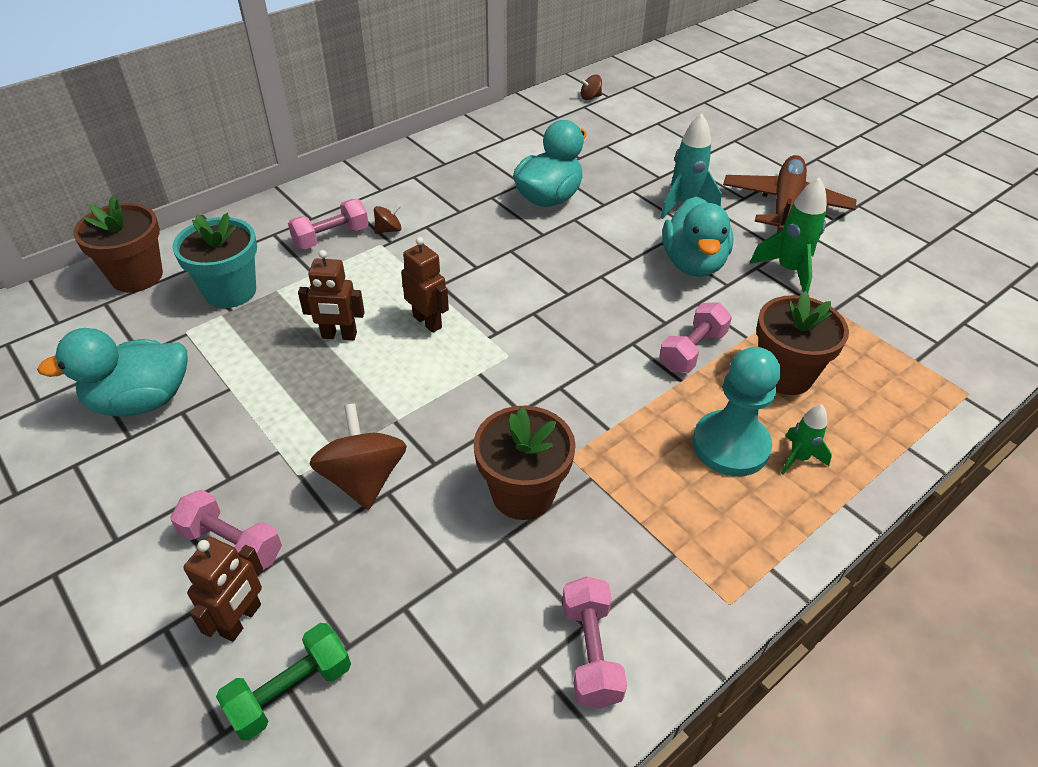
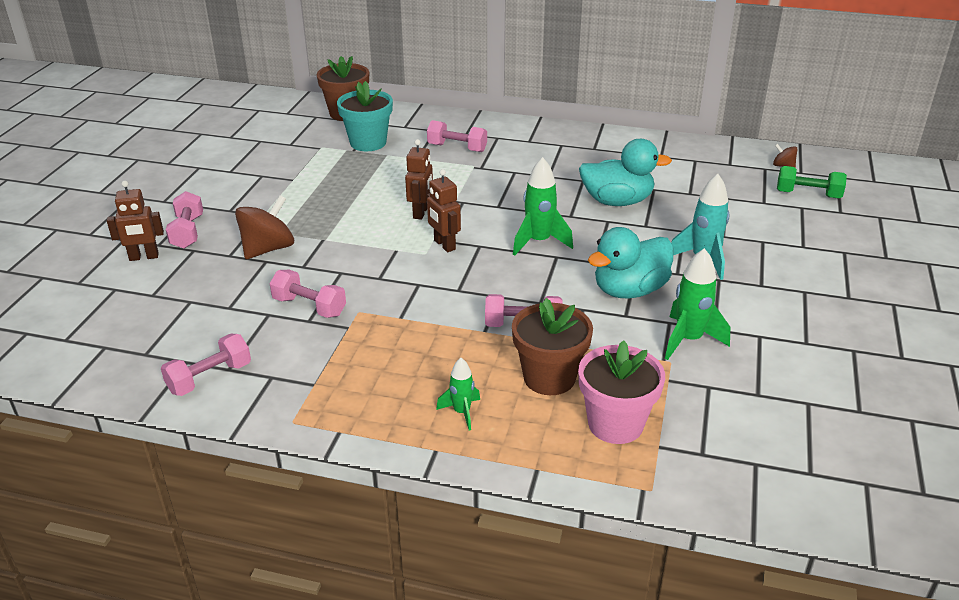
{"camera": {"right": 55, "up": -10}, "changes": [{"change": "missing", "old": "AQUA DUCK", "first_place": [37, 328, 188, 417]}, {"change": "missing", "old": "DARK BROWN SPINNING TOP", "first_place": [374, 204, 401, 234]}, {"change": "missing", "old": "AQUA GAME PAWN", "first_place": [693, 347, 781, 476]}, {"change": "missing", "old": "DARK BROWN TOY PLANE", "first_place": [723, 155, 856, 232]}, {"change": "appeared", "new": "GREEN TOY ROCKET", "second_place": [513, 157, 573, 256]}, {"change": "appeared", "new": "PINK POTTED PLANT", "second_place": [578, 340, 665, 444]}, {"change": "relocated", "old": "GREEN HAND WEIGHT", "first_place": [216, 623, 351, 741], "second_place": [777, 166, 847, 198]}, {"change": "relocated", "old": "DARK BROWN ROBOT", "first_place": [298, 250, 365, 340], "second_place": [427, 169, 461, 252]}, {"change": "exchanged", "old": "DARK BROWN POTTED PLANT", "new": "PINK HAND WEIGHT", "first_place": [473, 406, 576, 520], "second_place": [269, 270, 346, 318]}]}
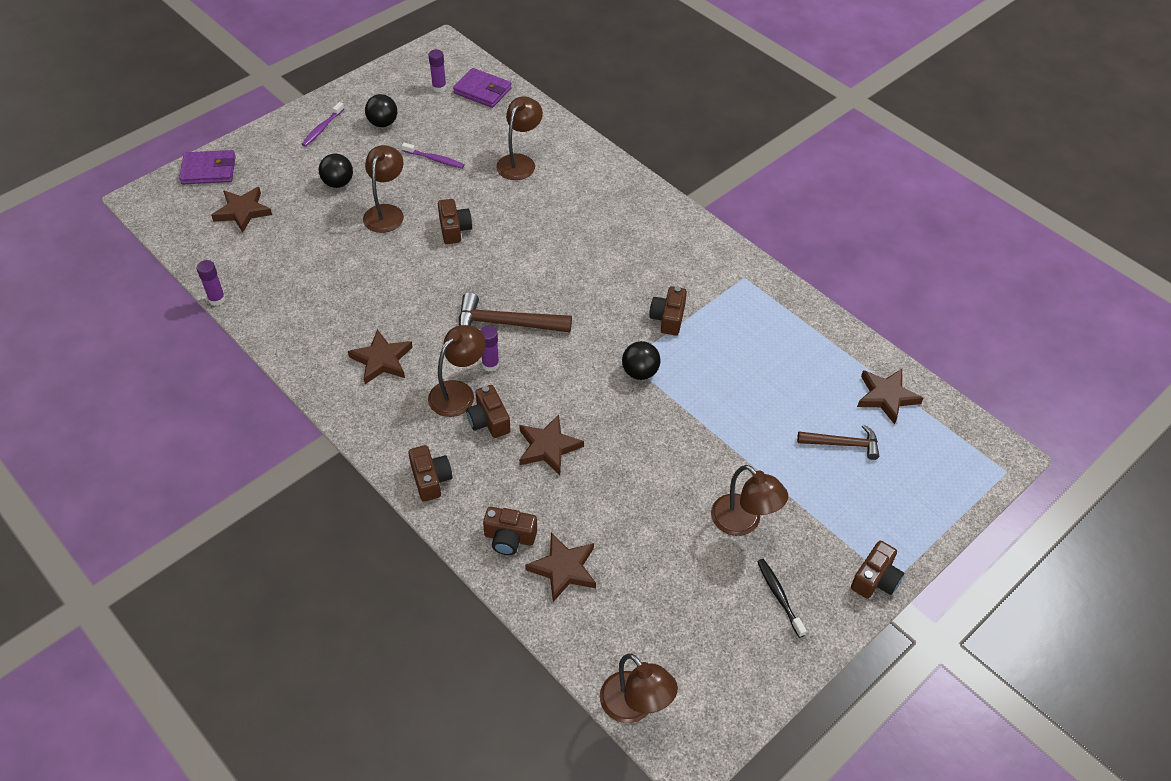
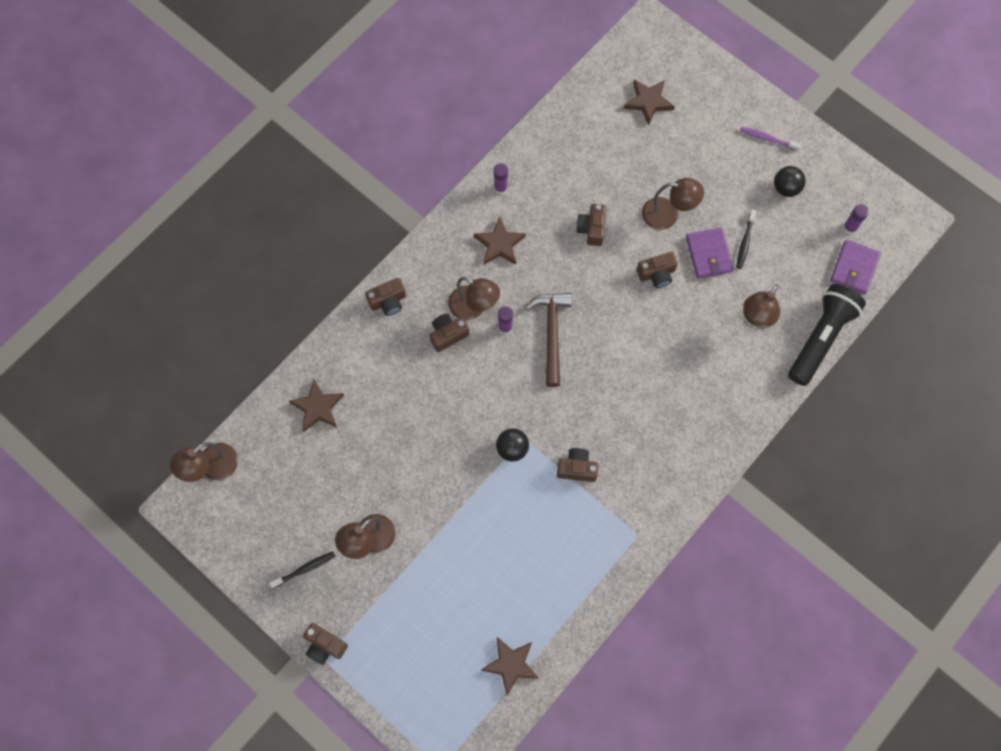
{"camera": {"right": 85, "up": 20}, "changes": [{"change": "missing", "old": "BLACK SPHERE", "first_place": [319, 154, 353, 188]}, {"change": "missing", "old": "DARK BROWN STAR SHAPE", "first_place": [519, 414, 584, 475]}, {"change": "missing", "old": "DARK BROWN HAMMER", "first_place": [797, 424, 879, 460]}, {"change": "appeared", "new": "BLACK FLASHLIGHT", "second_place": [788, 284, 866, 386]}, {"change": "relocated", "old": "ROYAL PURPLE BILLFOLD", "first_place": [179, 150, 236, 184], "second_place": [686, 228, 734, 279]}, {"change": "relocated", "old": "ROYAL PURPLE STICK OF GLUE", "first_place": [197, 260, 226, 306], "second_place": [494, 163, 508, 195]}, {"change": "relocated", "old": "DARK BROWN CAMERA", "first_place": [483, 507, 537, 555], "second_place": [576, 204, 606, 246]}, {"change": "colour", "old": "ROYAL PURPLE TOOTHBRUSH", "new": "BLACK TOOTHBRUSH", "first_place": [402, 142, 465, 169], "second_place": [736, 209, 756, 269]}, {"change": "spun", "old": "DARK BROWN READING LAMP", "first_place": [496, 96, 543, 180], "second_place": [743, 284, 780, 328], "degrees": 105}]}
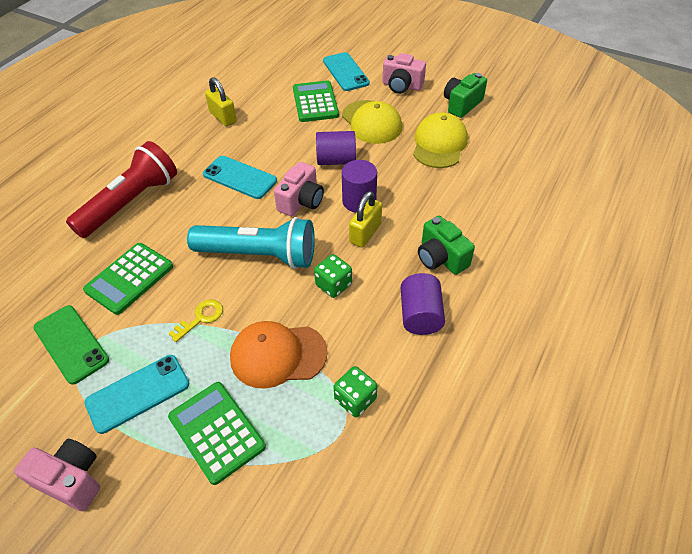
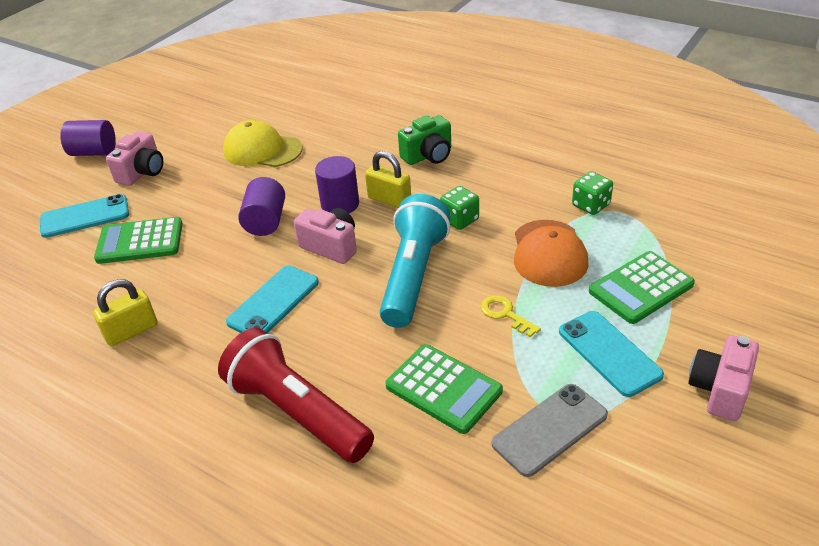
{"camera": {"right": -85, "up": -10}, "changes": [{"change": "missing", "old": "YELLOW CAP", "first_place": [342, 100, 402, 144]}, {"change": "missing", "old": "GREEN CAMERA", "first_place": [444, 73, 487, 118]}, {"change": "relocated", "old": "ROYAL PURPLE SOLID CYLINDER", "first_place": [401, 273, 445, 335], "second_place": [60, 120, 116, 156]}, {"change": "colour", "old": "GREEN SMARTPHONE", "new": "GREY SMARTPHONE", "first_place": [34, 305, 109, 385], "second_place": [492, 384, 608, 477]}]}
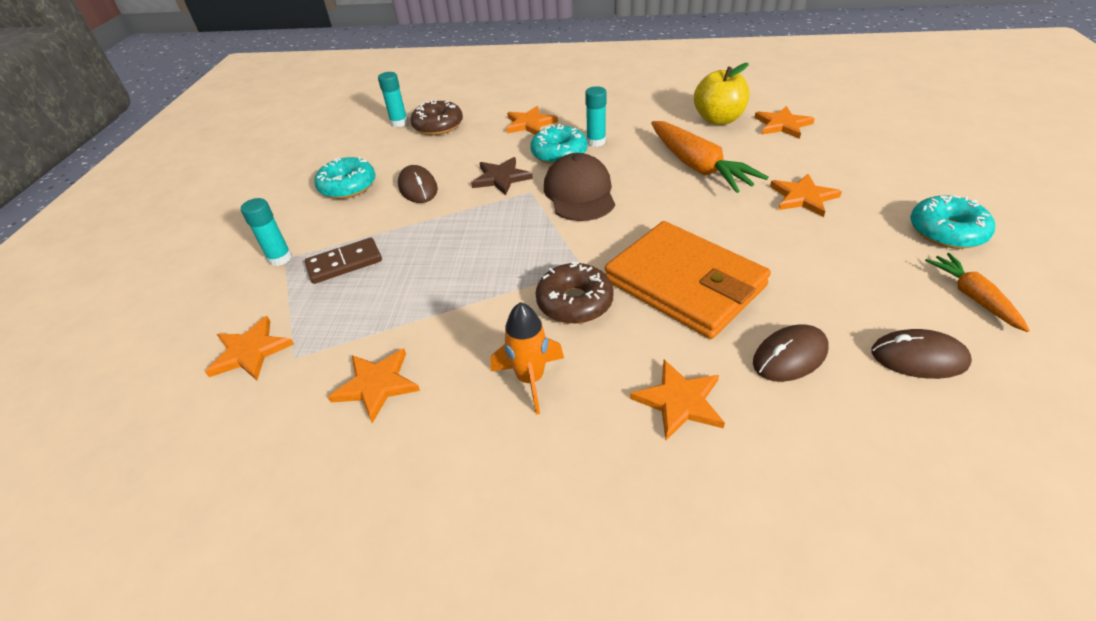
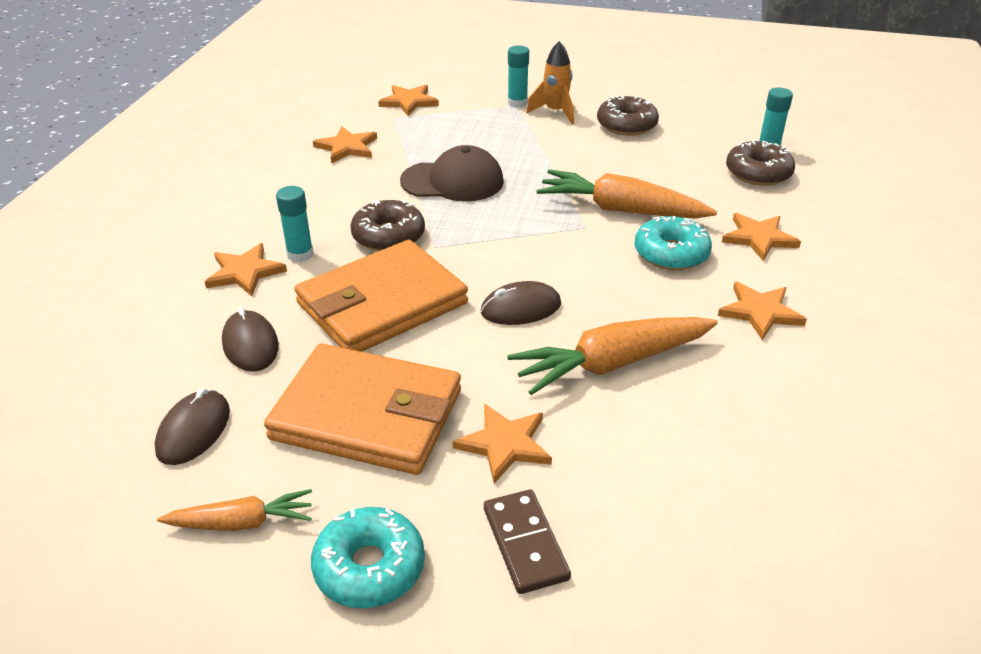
{"camera": {"right": 95, "up": -5}, "changes": [{"change": "missing", "old": "YELLOW APPLE FRUIT", "first_place": [694, 63, 750, 125]}, {"change": "appeared", "new": "ORANGE BILLFOLD", "second_place": [264, 344, 461, 475]}, {"change": "relocated", "old": "DARK BROWN DOMINO", "first_place": [305, 238, 382, 284], "second_place": [484, 489, 571, 594]}, {"change": "relocated", "old": "DARK BROWN COMPUTER MOUSE", "first_place": [398, 165, 438, 203], "second_place": [481, 281, 561, 325]}, {"change": "relocated", "old": "ORANGE TOY ROCKET", "first_place": [491, 302, 564, 415], "second_place": [526, 41, 574, 124]}, {"change": "relocated", "old": "DARK BROWN CAP", "first_place": [544, 153, 615, 221], "second_place": [400, 145, 504, 202]}, {"change": "relocated", "old": "AQUA STICK OF GLUE", "first_place": [585, 86, 607, 147], "second_place": [276, 186, 314, 262]}, {"change": "relocated", "old": "ORANGE STAR SHAPE", "first_place": [754, 106, 815, 139], "second_place": [718, 282, 807, 340]}, {"change": "exchanged", "old": "DARK BROWN STAR SHAPE", "new": "ORANGE TOY CARROT", "first_place": [471, 157, 533, 195], "second_place": [536, 169, 717, 219]}, {"change": "colour", "old": "AQUA GLAZED DONUT", "new": "DARK BROWN GLAZED DONUT", "first_place": [314, 157, 375, 199], "second_place": [597, 95, 659, 136]}]}
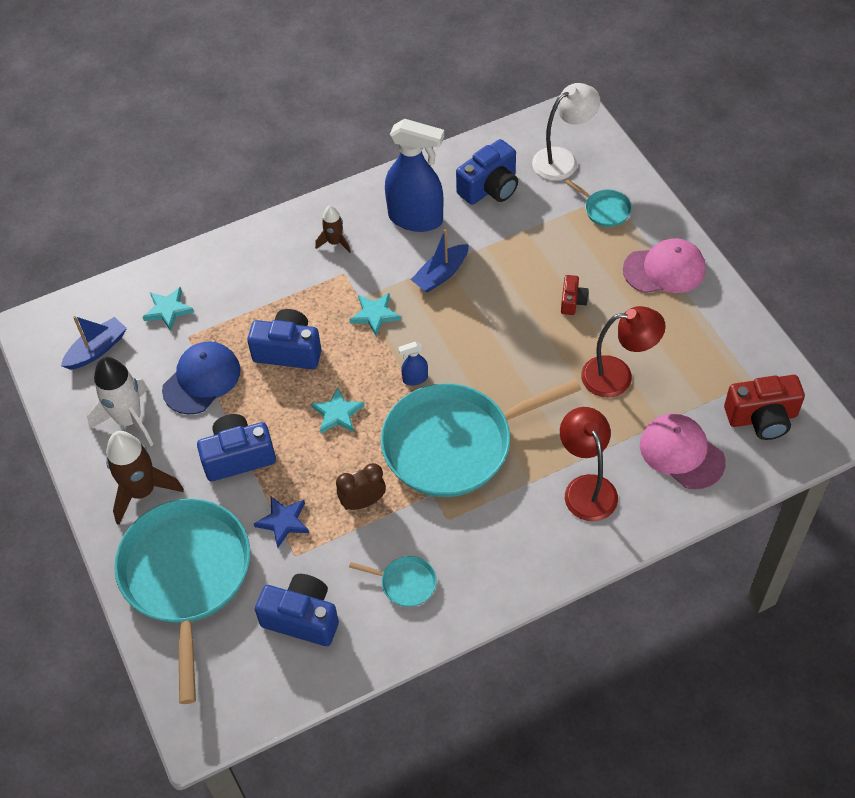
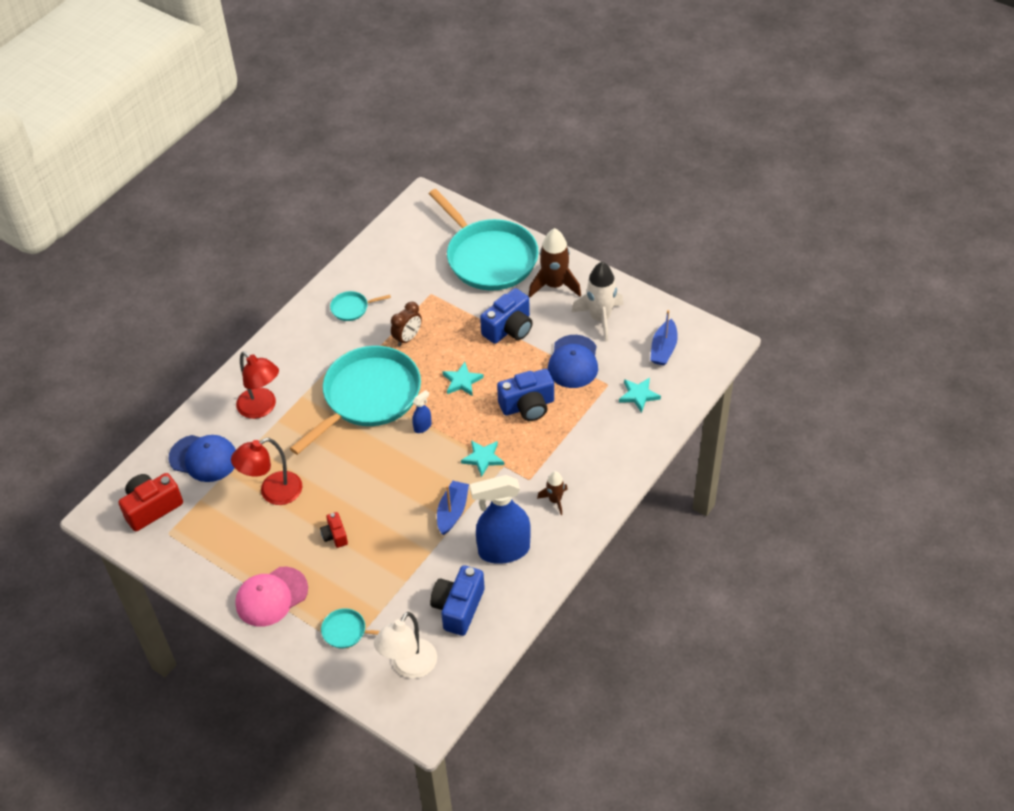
{"camera": {"right": 150, "up": -5}, "changes": [{"change": "missing", "old": "BLUE STAR SHAPE", "first_place": [253, 496, 309, 548]}, {"change": "missing", "old": "BLUE CAMERA", "first_place": [255, 574, 339, 646]}, {"change": "colour", "old": "PINK CAP", "new": "BLUE CAP", "first_place": [640, 413, 726, 490], "second_place": [169, 435, 236, 482]}]}
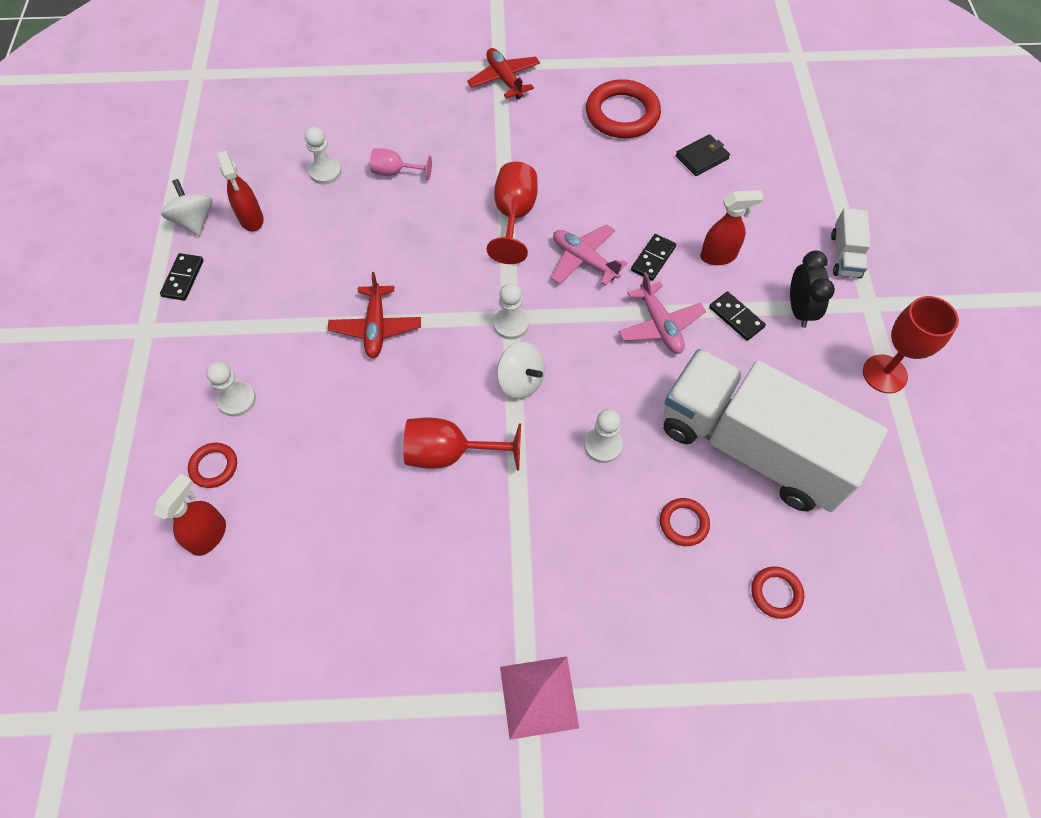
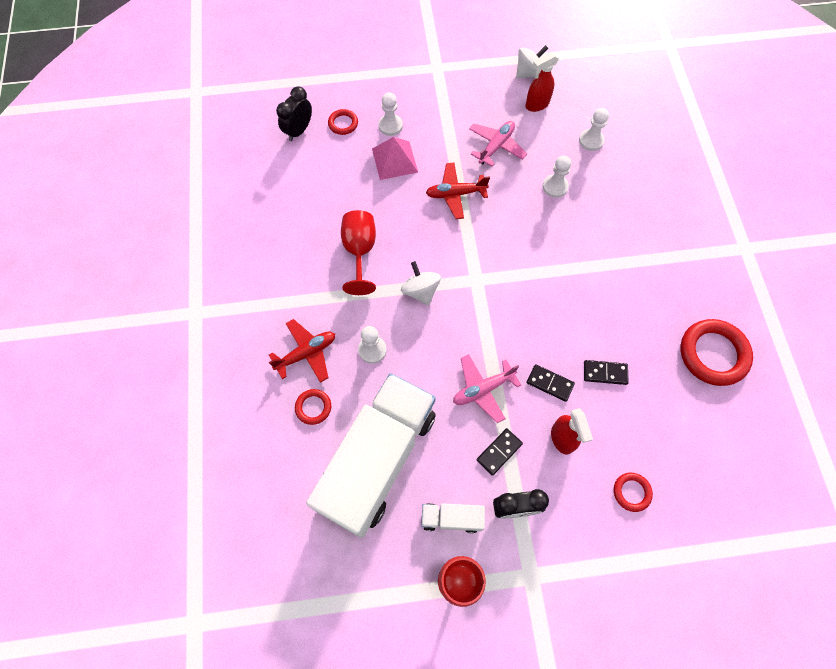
{"camera": {"right": 85, "up": 5}, "changes": [{"change": "missing", "old": "PINK WINE GLASS", "first_place": [370, 148, 432, 181]}, {"change": "missing", "old": "CRIMSON WINE GLASS", "first_place": [487, 162, 538, 264]}, {"change": "missing", "old": "BLACK BILLFOLD", "first_place": [676, 134, 730, 176]}, {"change": "relocated", "old": "BLACK DOMINO", "first_place": [160, 253, 204, 301], "second_place": [584, 360, 629, 385]}, {"change": "relocated", "old": "CRIMSON TOY PLANE", "first_place": [467, 48, 540, 100], "second_place": [269, 319, 335, 383]}, {"change": "relocated", "old": "WHITE GAME PAWN", "first_place": [493, 283, 529, 340], "second_place": [543, 156, 571, 198]}, {"change": "relocated", "old": "PINK SOLID PYRAMID", "first_place": [500, 656, 579, 740], "second_place": [372, 137, 418, 180]}, {"change": "relocated", "old": "PINK TOY PLANE", "first_place": [551, 224, 627, 286], "second_place": [469, 121, 527, 167]}, {"change": "relocated", "old": "CRIMSON HOOP", "first_place": [751, 567, 804, 619], "second_place": [614, 473, 653, 512]}, {"change": "relocated", "old": "WHITE LORRY", "first_place": [831, 208, 870, 279], "second_place": [421, 503, 485, 533]}, {"change": "exchanged", "old": "CRIMSON SPRAY CLEANER", "new": "BLACK ALARM CLOCK", "first_place": [154, 473, 226, 556], "second_place": [276, 86, 312, 141]}, {"change": "spun", "old": "WHITE SPINNING TOP", "first_place": [497, 342, 545, 399], "second_place": [401, 261, 441, 306], "degrees": 120}]}
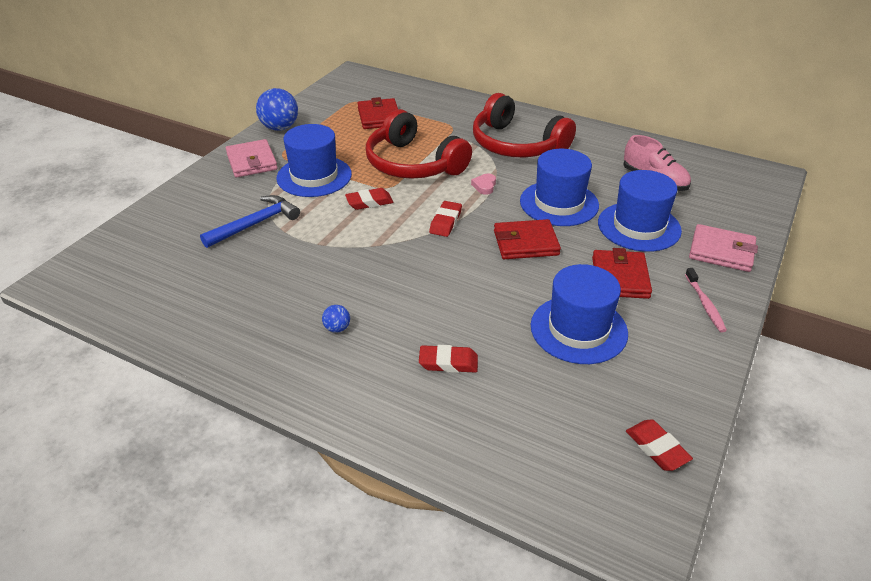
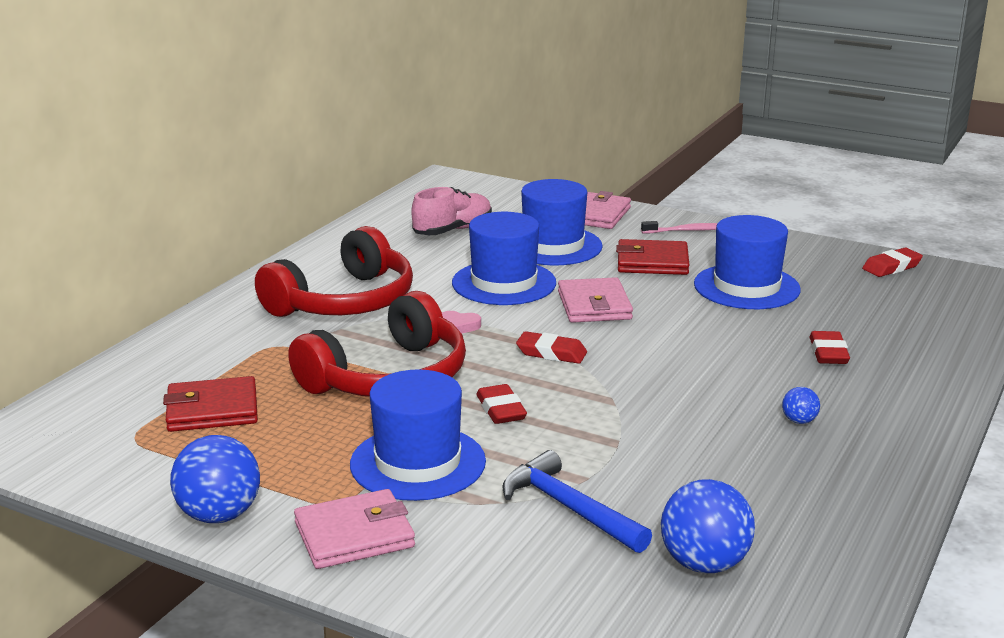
{"camera": {"right": -90, "up": -15}, "changes": [{"change": "appeared", "new": "BLUE SPHERE", "second_place": [661, 479, 755, 573]}, {"change": "colour", "old": "CRIMSON BILLFOLD", "new": "PINK BILLFOLD", "first_place": [494, 219, 561, 259], "second_place": [558, 277, 633, 323]}]}
